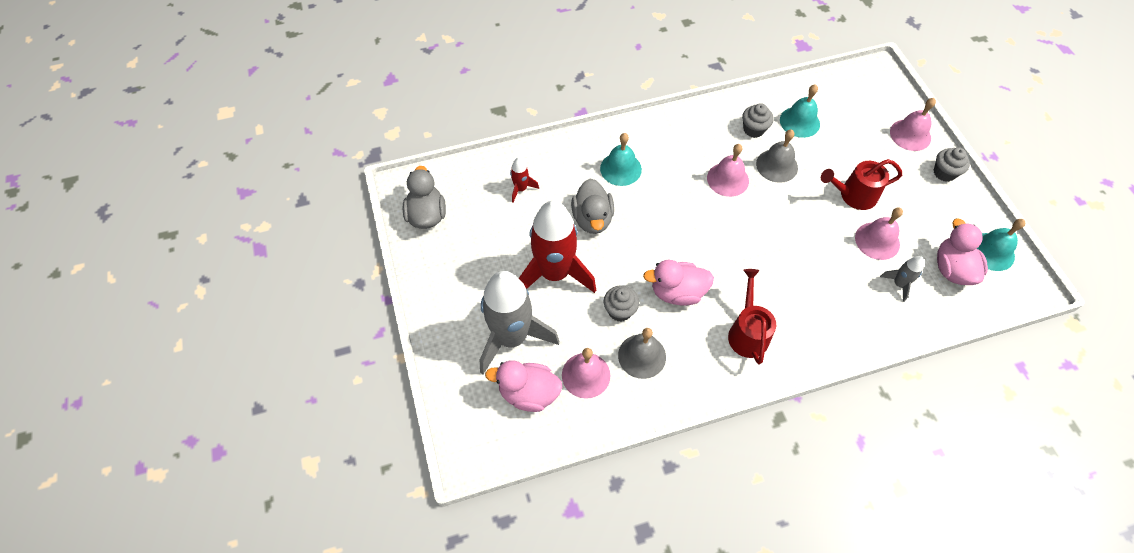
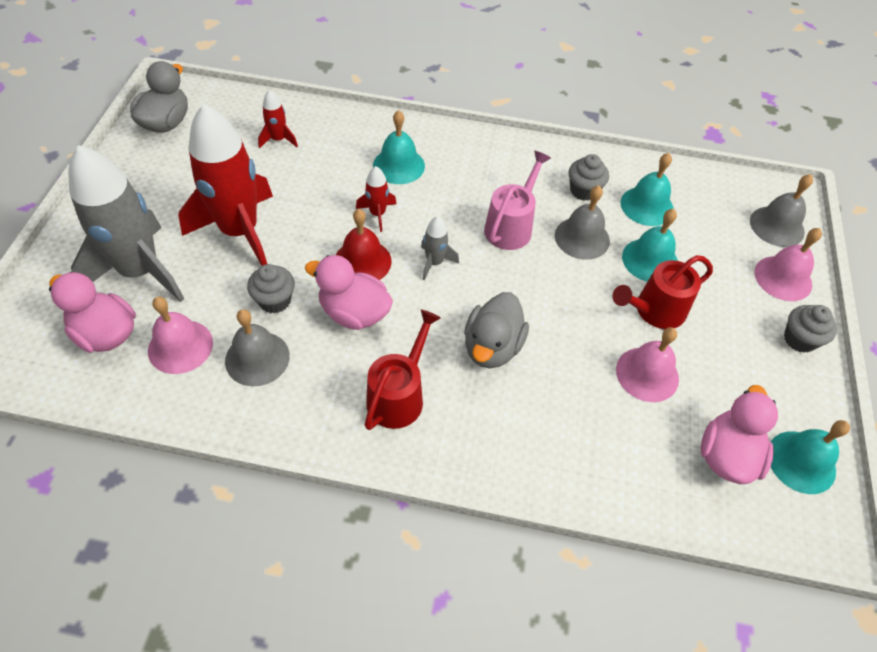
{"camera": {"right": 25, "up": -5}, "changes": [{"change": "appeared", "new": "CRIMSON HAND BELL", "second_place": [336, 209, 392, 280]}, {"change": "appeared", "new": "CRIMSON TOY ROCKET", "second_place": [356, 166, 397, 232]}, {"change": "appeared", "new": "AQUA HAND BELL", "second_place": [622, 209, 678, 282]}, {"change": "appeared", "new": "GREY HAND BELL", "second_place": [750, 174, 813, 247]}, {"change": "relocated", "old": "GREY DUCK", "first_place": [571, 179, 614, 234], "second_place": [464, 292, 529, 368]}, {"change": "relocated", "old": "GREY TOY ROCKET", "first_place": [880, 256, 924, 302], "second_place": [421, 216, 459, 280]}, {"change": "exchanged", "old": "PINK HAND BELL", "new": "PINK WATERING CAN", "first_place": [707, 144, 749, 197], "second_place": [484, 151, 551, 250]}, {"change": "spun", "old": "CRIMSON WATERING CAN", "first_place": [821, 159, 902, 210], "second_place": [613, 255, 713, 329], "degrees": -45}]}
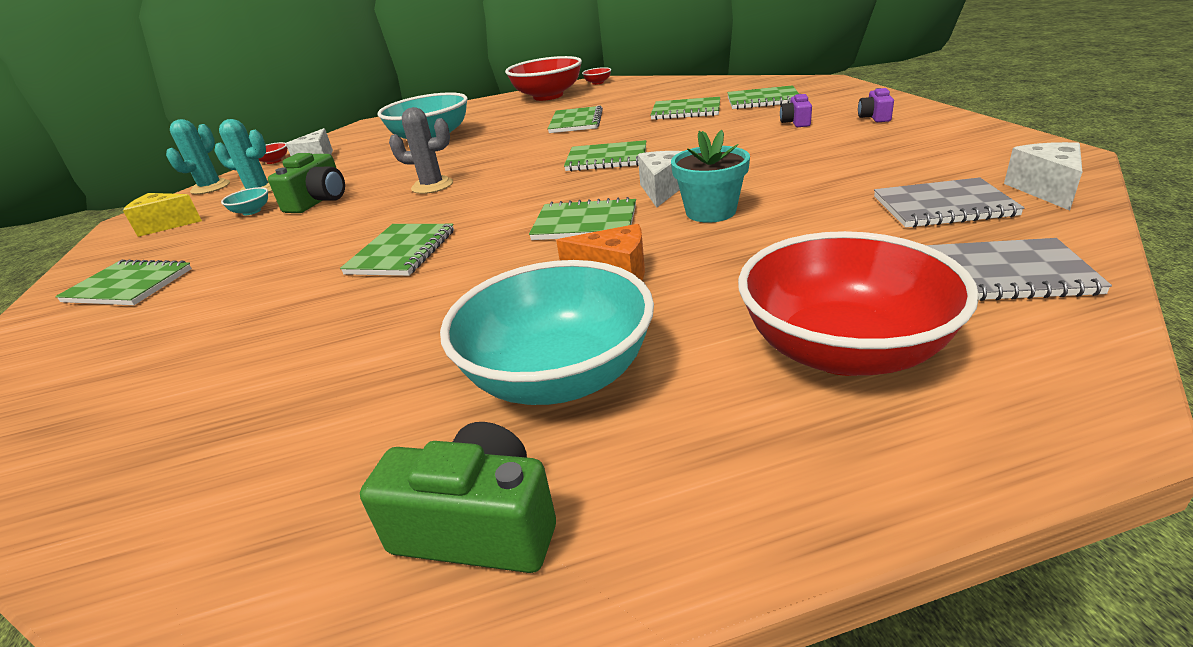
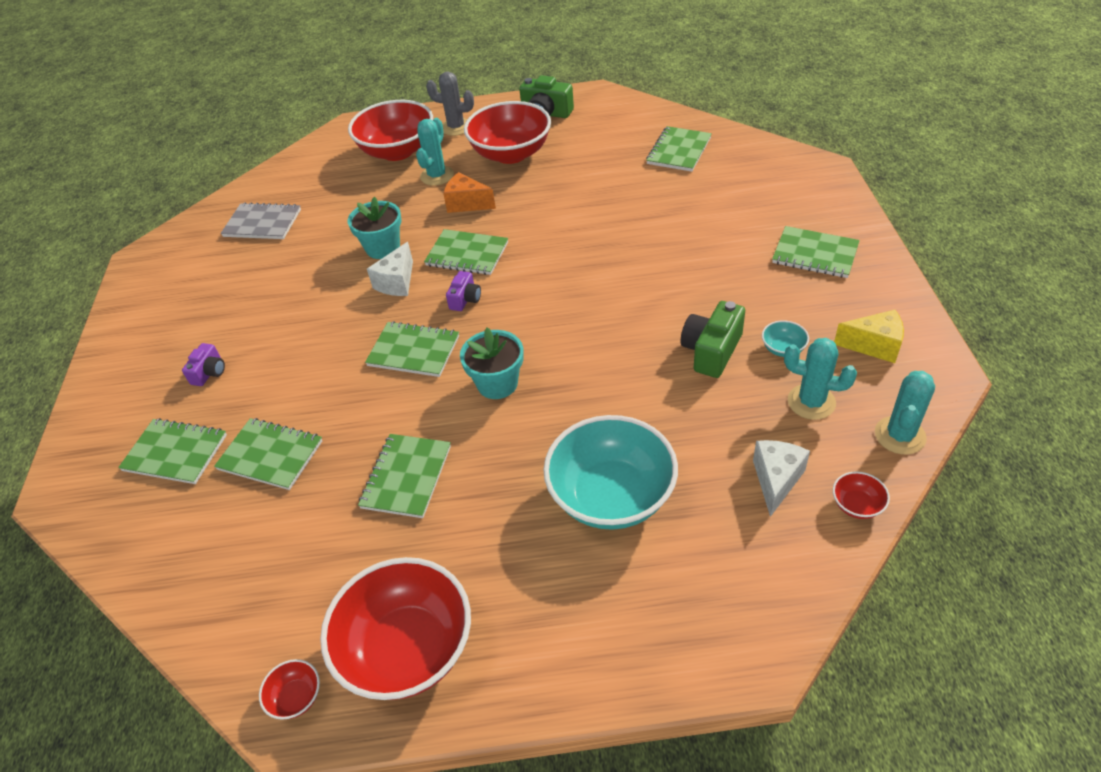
{"camera": {"right": -170, "up": 15}, "changes": [{"change": "missing", "old": "GREY NOTEPAD", "first_place": [926, 238, 1112, 301]}, {"change": "missing", "old": "WHITE CHEESE", "first_place": [1004, 142, 1082, 211]}, {"change": "appeared", "new": "AQUA SAGUARO CACTUS", "second_place": [416, 118, 454, 186]}, {"change": "appeared", "new": "AQUA POTTED PLANT", "second_place": [460, 328, 524, 399]}, {"change": "relocated", "old": "GREEN NOTEPAD", "first_place": [340, 224, 454, 276], "second_place": [646, 126, 712, 172]}, {"change": "relocated", "old": "GREY SAGUARO CACTUS", "first_place": [389, 107, 453, 194], "second_place": [426, 72, 474, 136]}, {"change": "relocated", "old": "ROYAL PURPLE CAMERA", "first_place": [858, 88, 894, 122], "second_place": [446, 271, 481, 311]}, {"change": "colour", "old": "AQUA DEEP DISH", "new": "CRIMSON DEEP DISH", "first_place": [440, 260, 654, 405], "second_place": [464, 101, 551, 164]}]}
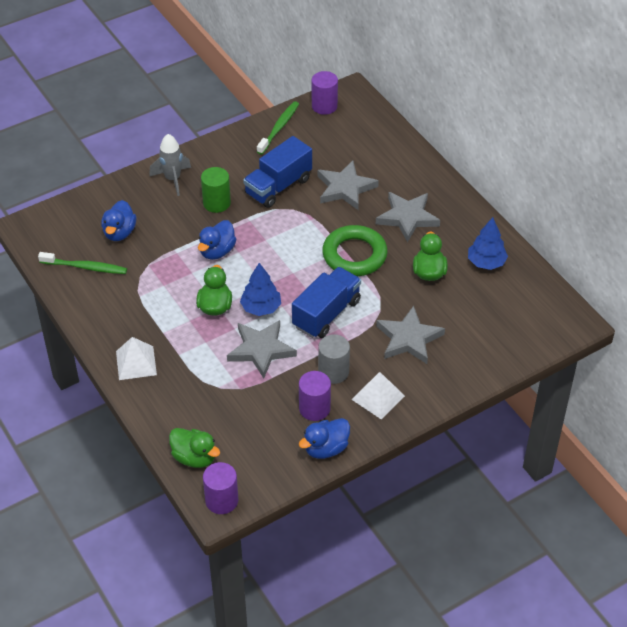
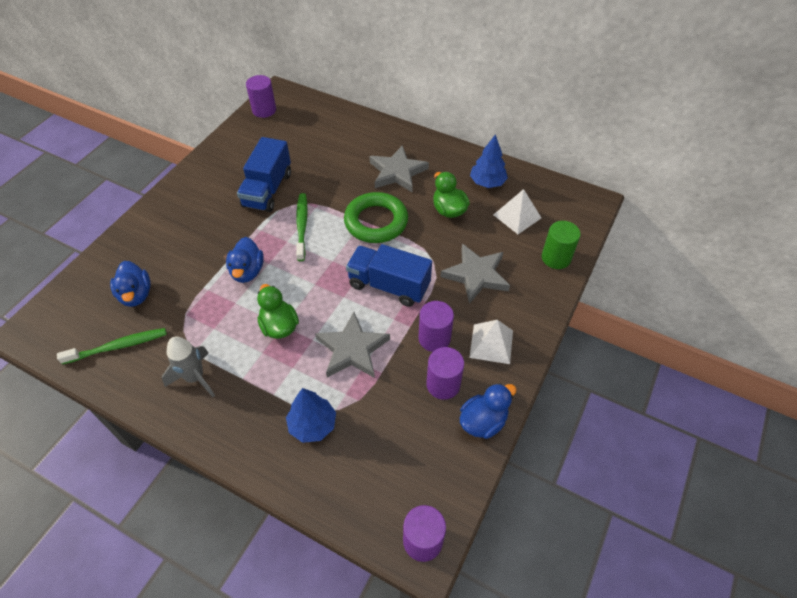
{"camera": {"right": -30, "up": 5}, "changes": [{"change": "missing", "old": "GREEN DUCK", "first_place": [169, 428, 220, 468]}, {"change": "missing", "old": "GREY STAR SHAPE", "first_place": [318, 161, 379, 210]}, {"change": "relocated", "old": "WHITE SOLID PYRAMID", "first_place": [116, 337, 157, 380], "second_place": [493, 189, 541, 234]}, {"change": "relocated", "old": "GREY TOY ROCKET", "first_place": [149, 134, 191, 196], "second_place": [162, 337, 215, 397]}, {"change": "relocated", "old": "GREEN SOLID CYLINDER", "first_place": [201, 167, 231, 213], "second_place": [542, 221, 581, 269]}, {"change": "relocated", "old": "BLUE TREE", "first_place": [240, 263, 281, 316], "second_place": [286, 388, 336, 443]}, {"change": "relocated", "old": "GREEN TOOTHBRUSH", "first_place": [257, 101, 299, 155], "second_place": [296, 193, 308, 261]}, {"change": "colour", "old": "GREY SOLID CYLINDER", "new": "ROYAL PURPLE SOLID CYLINDER", "first_place": [318, 334, 350, 384], "second_place": [418, 301, 454, 352]}, {"change": "spun", "old": "BLUE LORRY", "first_place": [292, 267, 361, 338], "second_place": [346, 244, 432, 307], "degrees": -75}, {"change": "spun", "old": "BLUE DUCK", "first_place": [299, 418, 350, 459], "second_place": [460, 383, 517, 439], "degrees": -150}]}
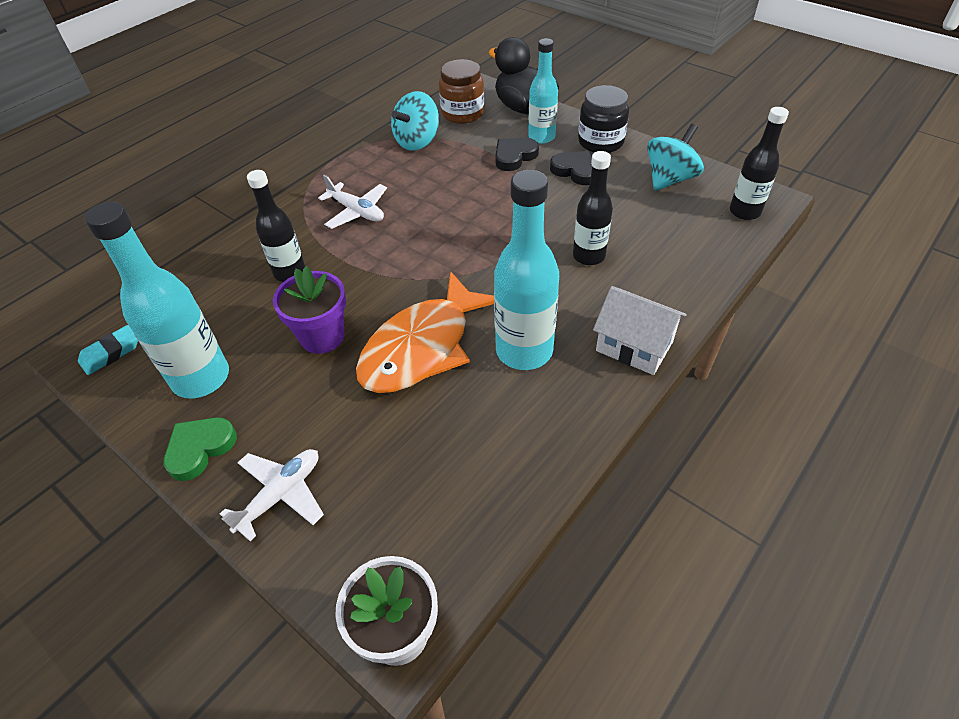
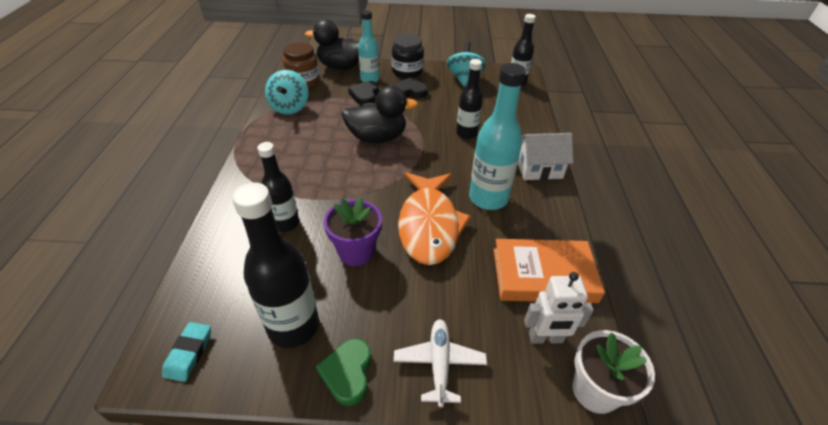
{"camera": {"right": -40, "up": -5}, "changes": [{"change": "missing", "old": "WHITE TOY PLANE", "first_place": [318, 175, 387, 229]}, {"change": "appeared", "new": "BLACK DUCK", "second_place": [341, 86, 418, 143]}, {"change": "appeared", "new": "ORANGE HARDCOVER", "second_place": [493, 239, 605, 303]}, {"change": "appeared", "new": "WHITE ROBOT", "second_place": [524, 272, 594, 344]}, {"change": "colour", "old": "AQUA FLASK", "new": "BLACK FLASK", "first_place": [85, 202, 229, 399], "second_place": [232, 182, 319, 348]}]}
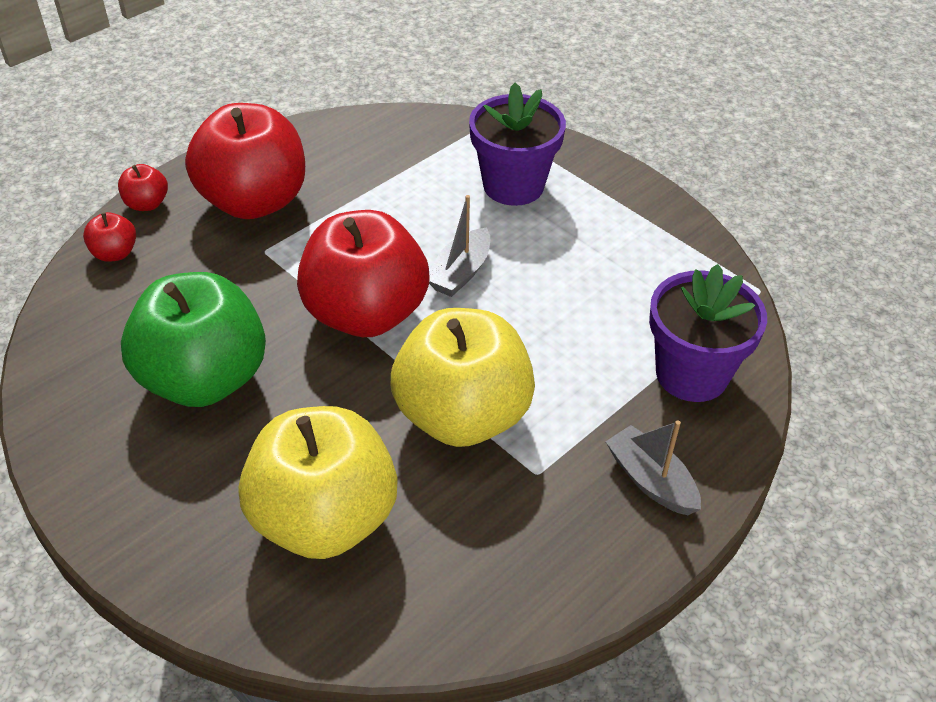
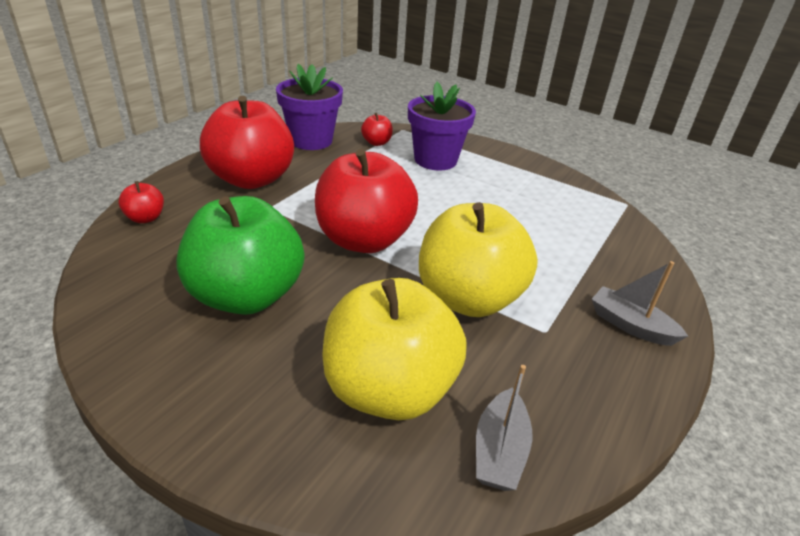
{"camera": {"right": -15, "up": -10}, "changes": [{"change": "relocated", "old": "CRIMSON APPLE FRUIT", "first_place": [118, 164, 168, 211], "second_place": [361, 113, 393, 146]}, {"change": "relocated", "old": "GREY TOY BOAT", "first_place": [429, 195, 490, 297], "second_place": [476, 365, 533, 491]}, {"change": "relocated", "old": "ROYAL PURPLE POTTED PLANT", "first_place": [649, 264, 767, 402], "second_place": [276, 64, 343, 150]}]}
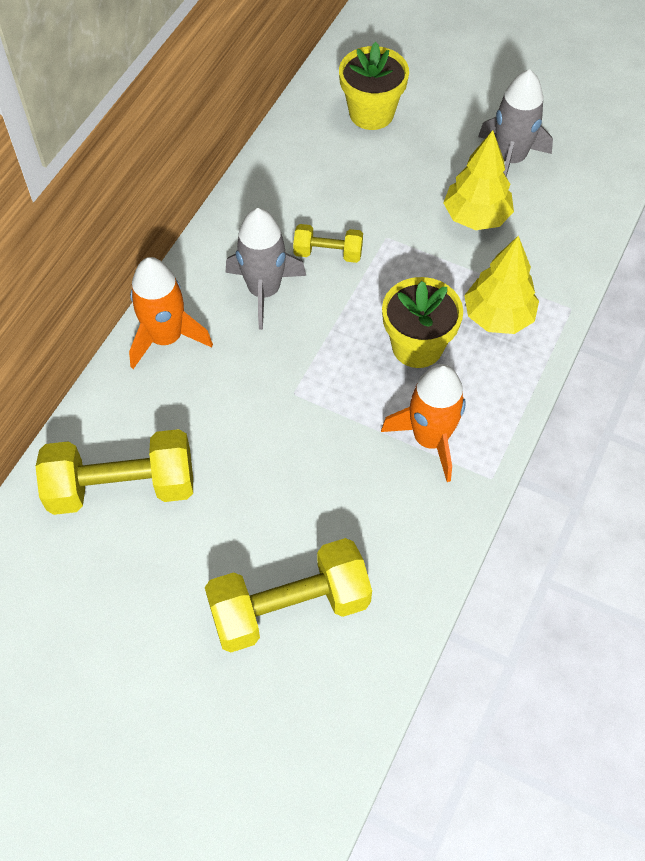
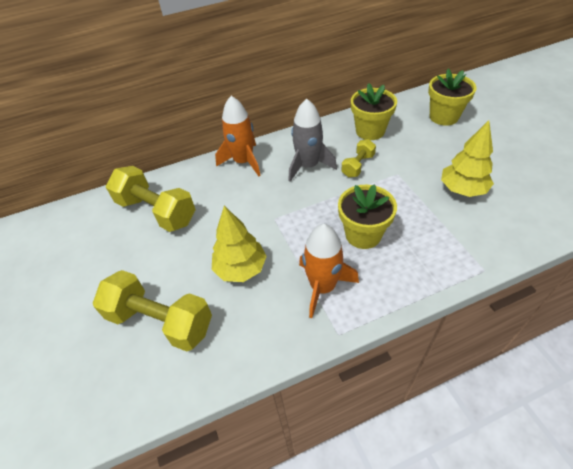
{"camera": {"right": 45, "up": -10}, "changes": [{"change": "missing", "old": "GREY TOY ROCKET", "first_place": [478, 69, 553, 177]}, {"change": "appeared", "new": "YELLOW POTTED PLANT", "second_place": [351, 83, 397, 140]}, {"change": "relocated", "old": "YELLOW TREE", "first_place": [464, 235, 539, 334], "second_place": [212, 206, 267, 282]}, {"change": "spun", "old": "YELLOW HAND WEIGHT", "first_place": [293, 224, 363, 263], "second_place": [341, 139, 376, 177], "degrees": 75}]}
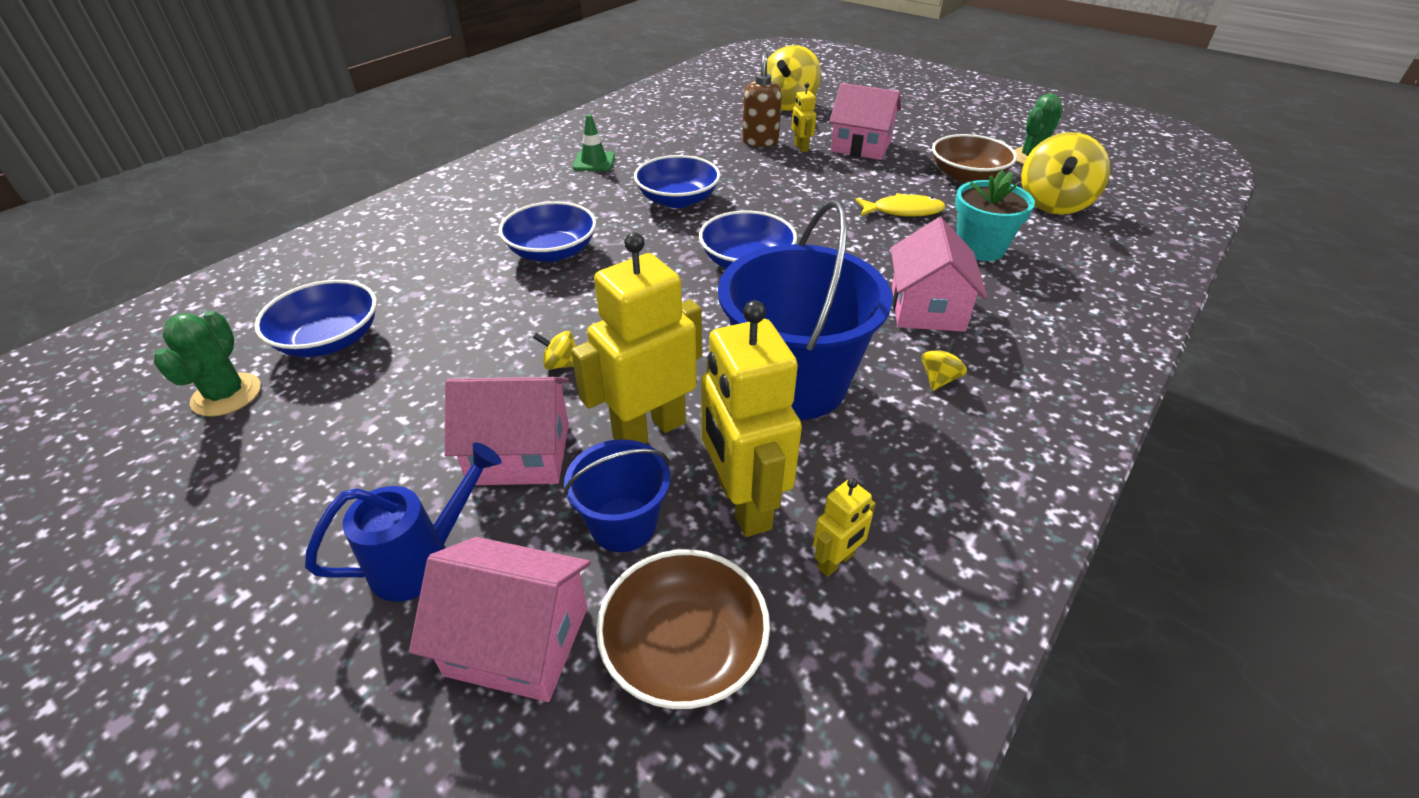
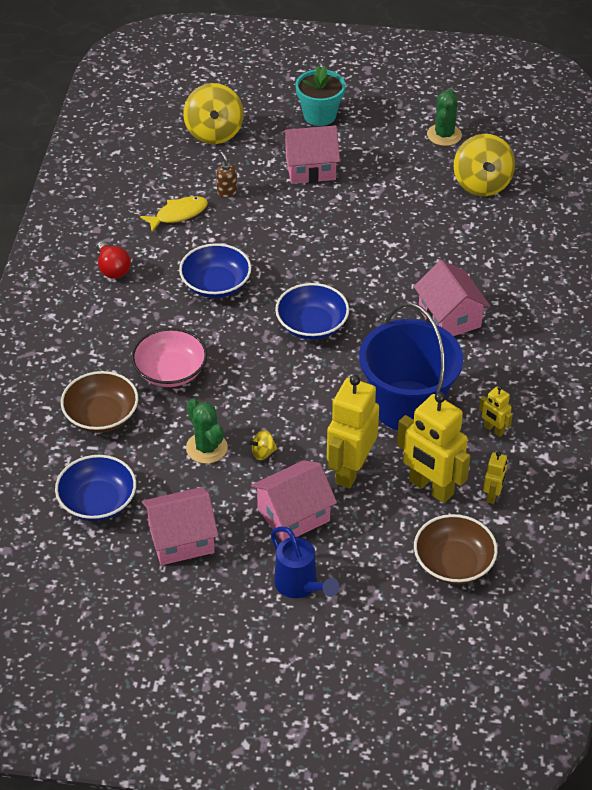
{"camera": {"right": -30, "up": 5}, "changes": [{"change": "missing", "old": "BLUE SAND BUCKET", "first_place": [564, 439, 670, 552]}, {"change": "missing", "old": "YELLOW SPINNING TOP", "first_place": [922, 338, 967, 391]}, {"change": "relocated", "old": "GREEN SAGUARO CACTUS", "first_place": [154, 311, 261, 417], "second_place": [186, 398, 228, 464]}, {"change": "relocated", "old": "PINK COTTAGE", "first_place": [409, 537, 591, 702], "second_place": [142, 487, 218, 565]}, {"change": "relocated", "old": "YELLOW ROBOT", "first_place": [791, 83, 816, 152], "second_place": [479, 386, 513, 437]}, {"change": "relocated", "old": "YELLOW FISH", "first_place": [856, 193, 945, 217], "second_place": [140, 196, 208, 232]}, {"change": "relocated", "old": "DARK BROWN DEEP DISH", "first_place": [932, 134, 1017, 183], "second_place": [61, 371, 138, 433]}, {"change": "relocated", "old": "AQUA POTTED PLANT", "first_place": [955, 170, 1035, 261], "second_place": [295, 65, 345, 126]}, {"change": "exchanged", "old": "GREEN TRAFFIC CONE", "new": "CRIMSON LIGHT BULB", "first_place": [573, 114, 615, 171], "second_place": [97, 241, 131, 279]}, {"change": "colour", "old": "BLUE DEEP DISH", "new": "PINK DEEP DISH", "first_place": [499, 201, 596, 262], "second_place": [131, 328, 207, 387]}, {"change": "spun", "old": "BLUE WATERING CAN", "first_place": [305, 443, 502, 602], "second_place": [271, 527, 339, 598], "degrees": 120}, {"change": "size", "old": "DARK BROWN SOAP PUMP", "first_place": [742, 52, 782, 147], "second_place": [216, 152, 237, 197], "factor": 0.62}]}
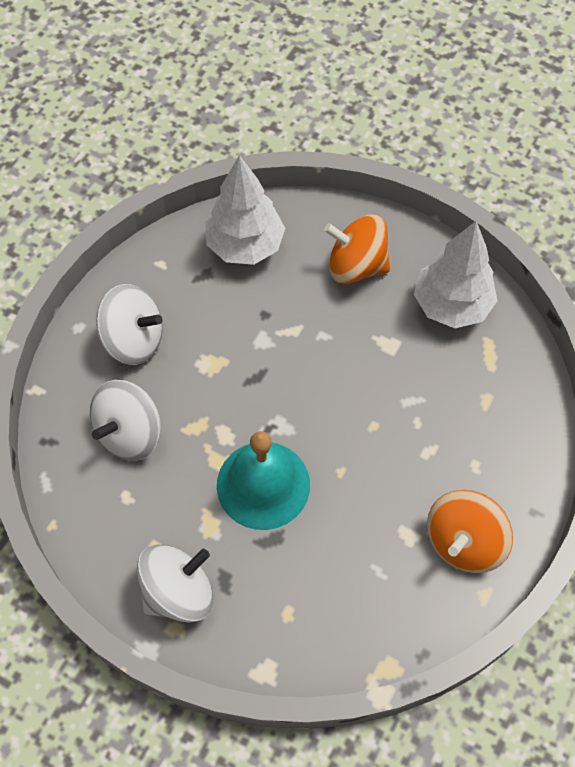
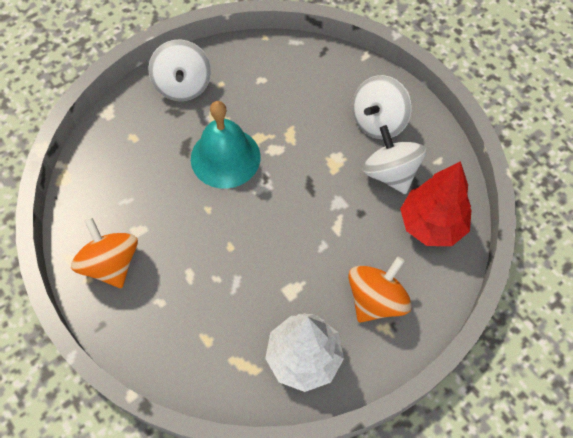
{"camera": {"right": 115, "up": 0}, "changes": [{"change": "relocated", "old": "WHITE SPINNING TOP", "first_place": [90, 380, 161, 461], "second_place": [362, 125, 426, 194]}, {"change": "colour", "old": "WHITE TREE", "new": "CRIMSON TREE", "first_place": [205, 155, 285, 265], "second_place": [400, 161, 472, 246]}]}
